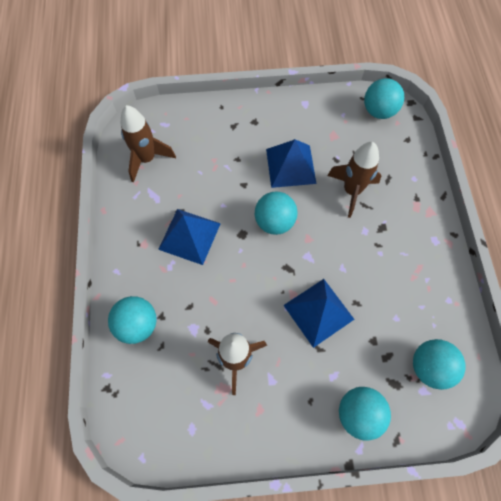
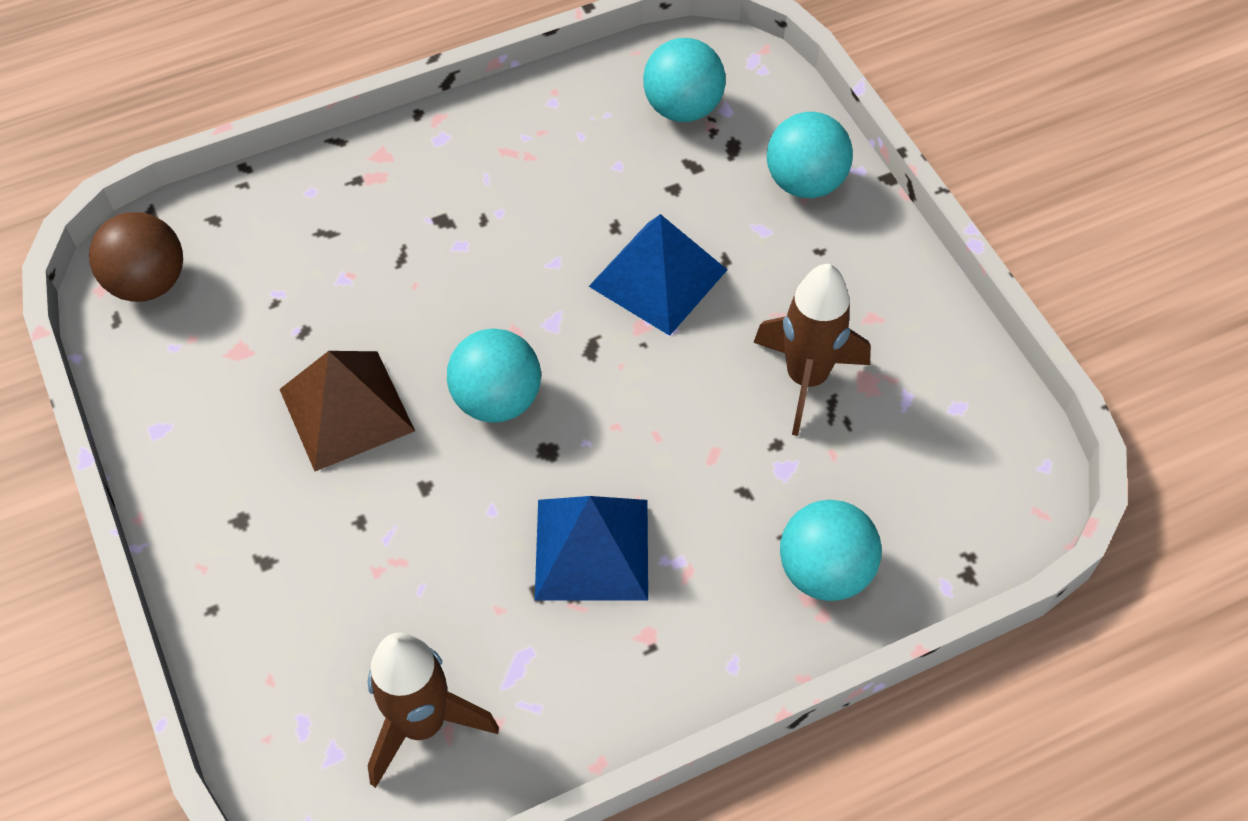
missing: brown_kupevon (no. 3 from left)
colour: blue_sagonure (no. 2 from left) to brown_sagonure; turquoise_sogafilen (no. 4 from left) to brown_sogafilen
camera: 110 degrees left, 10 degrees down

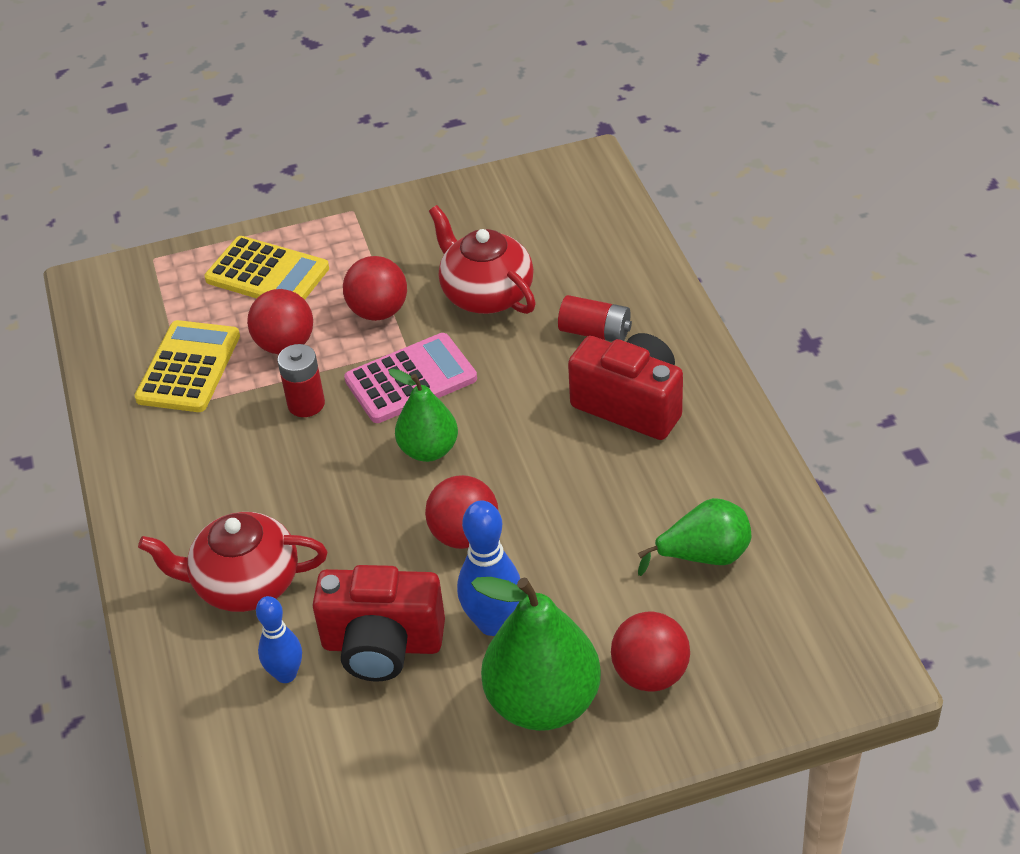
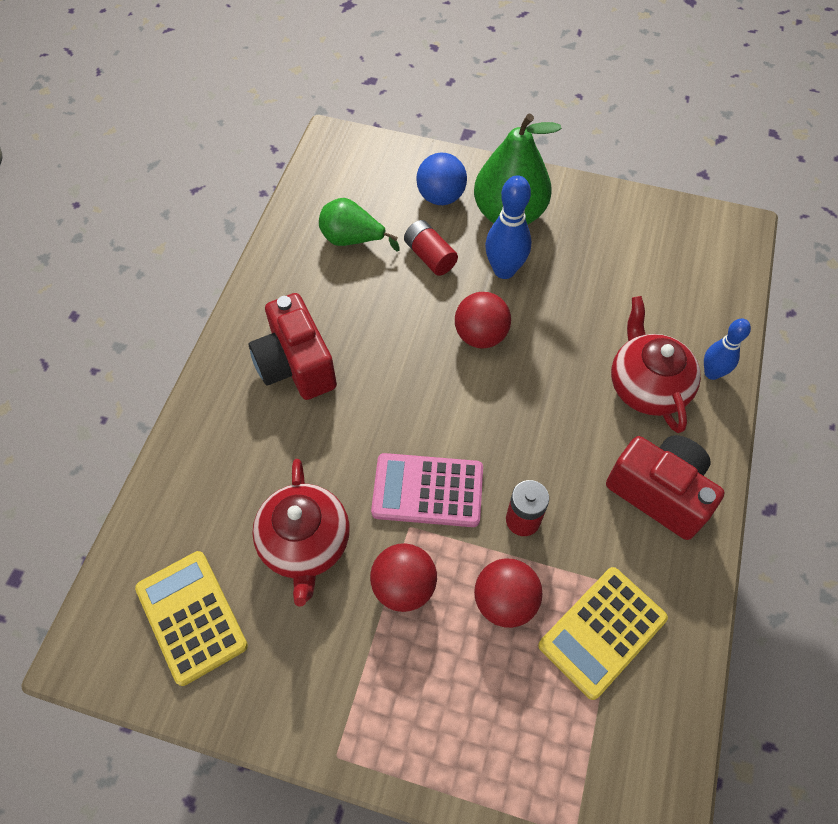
missing: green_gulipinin (no. 1 from left)
relocated: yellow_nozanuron (no. 2 from left in the first image) to yellow_nozanuron (no. 1 from left); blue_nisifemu (no. 1 from left in the first image) to blue_nisifemu (no. 2 from left); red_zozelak (no. 1 from left in the first image) to red_zozelak (no. 2 from left); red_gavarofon (no. 2 from left in the first image) to red_gavarofon (no. 1 from left)
colour: red_sogafilen (no. 4 from left) to blue_sogafilen
spun: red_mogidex (no. 1 from left in the first image) 135 degrees counterclockwise
camera: 150 degrees left, 15 degrees up

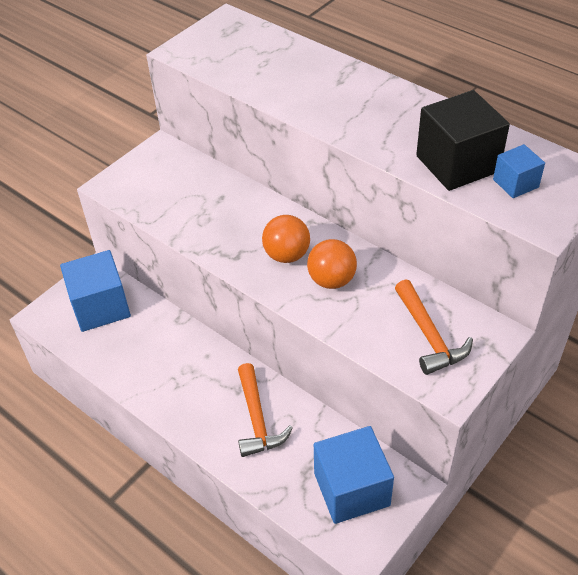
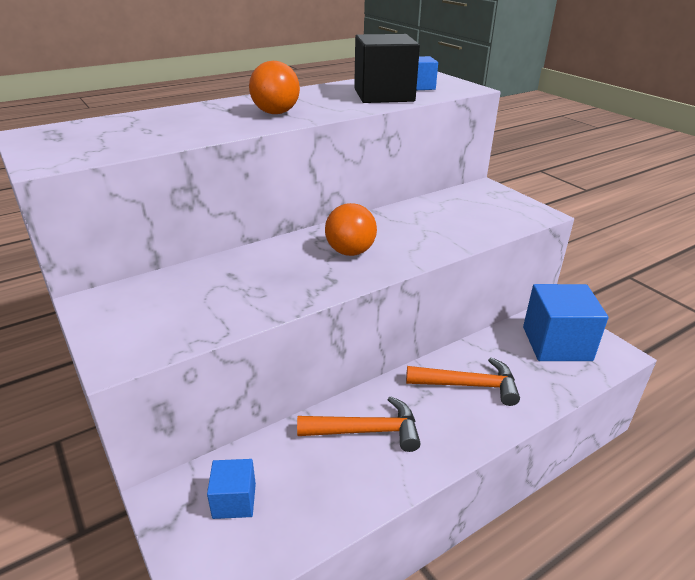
relocated: orange_sogafilen (no. 2 from left in the first image) to orange_sogafilen (no. 1 from left); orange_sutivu (no. 2 from left in the first image) to orange_sutivu (no. 1 from left)
size: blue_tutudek (no. 1 from left) x0.53
camera: 75 degrees left, 15 degrees down

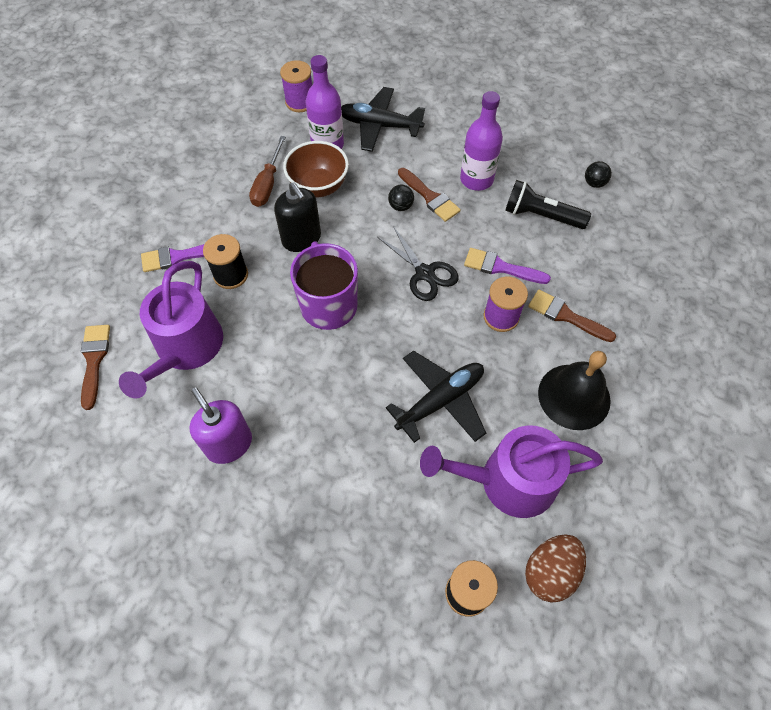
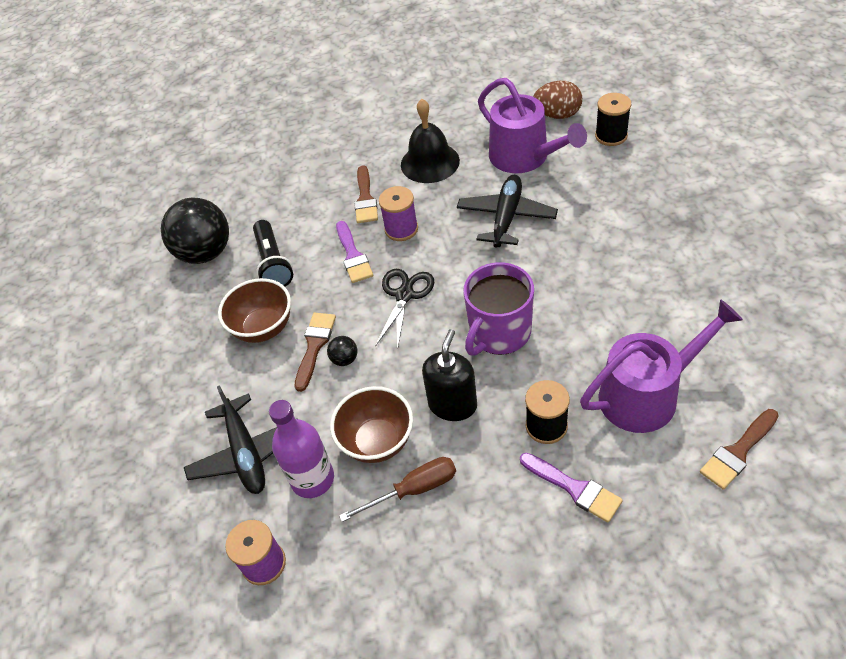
missing: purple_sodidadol
exchanged: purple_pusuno (no. 2 from left) to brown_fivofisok (no. 1 from left)
spun: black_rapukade (no. 2 from left) 90 degrees clockwise
size: black_sogafilen (no. 2 from left in the first image) x2.43
camera: 120 degrees left, 10 degrees down

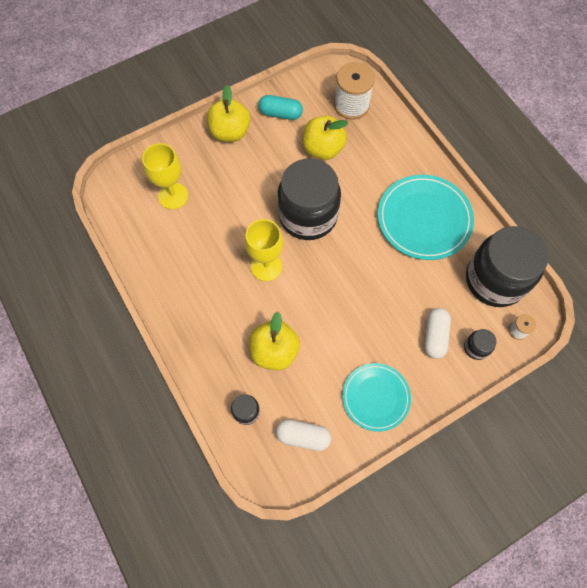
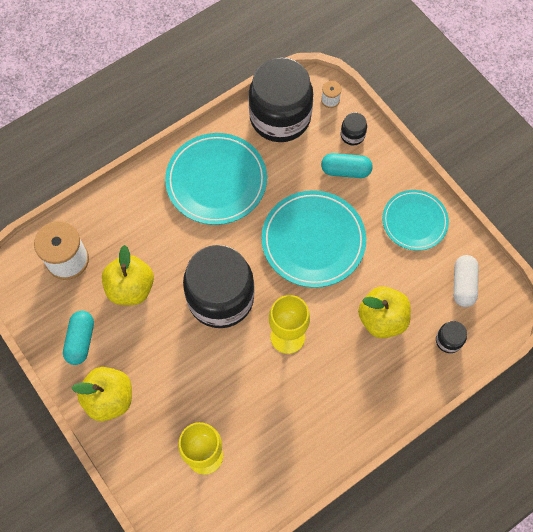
appeared: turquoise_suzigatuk (no. 2 from left)
colour: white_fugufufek (no. 2 from left) to turquoise_fugufufek (no. 2 from left)
camera: 95 degrees left, 0 degrees up

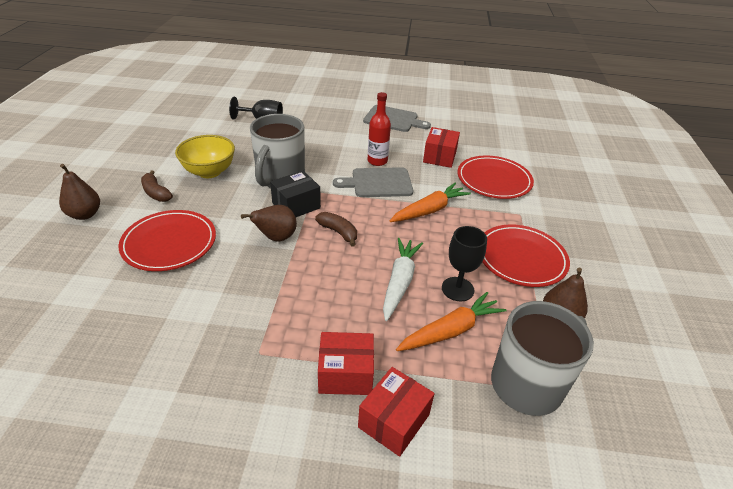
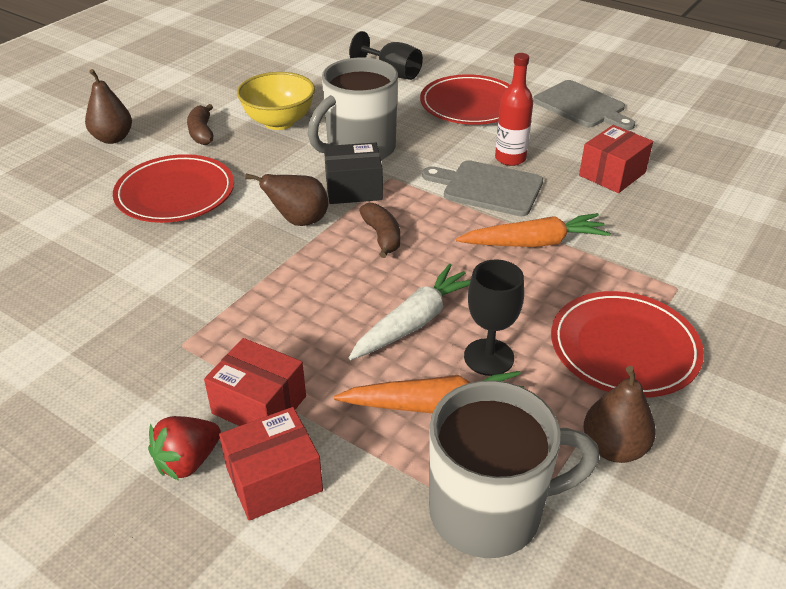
appeared: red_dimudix
relocated: red_suzigatuk (no. 2 from left)
camera: 30 degrees right, 0 degrees up

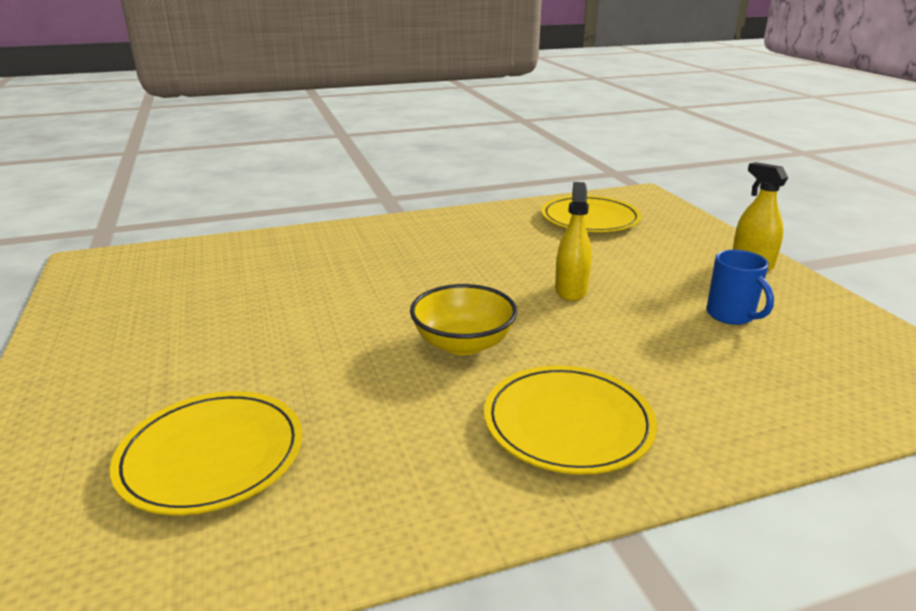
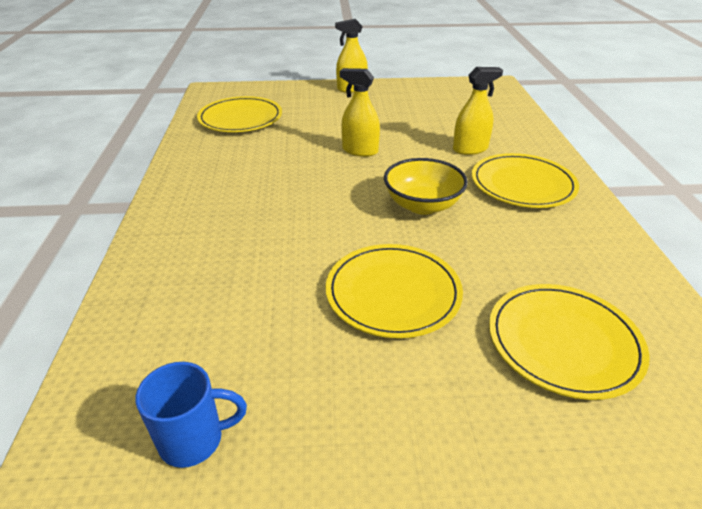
appeared: yellow_suzigatuk (no. 2 from left); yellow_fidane (no. 3 from left)
relocated: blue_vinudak
camera: 75 degrees left, 10 degrees up

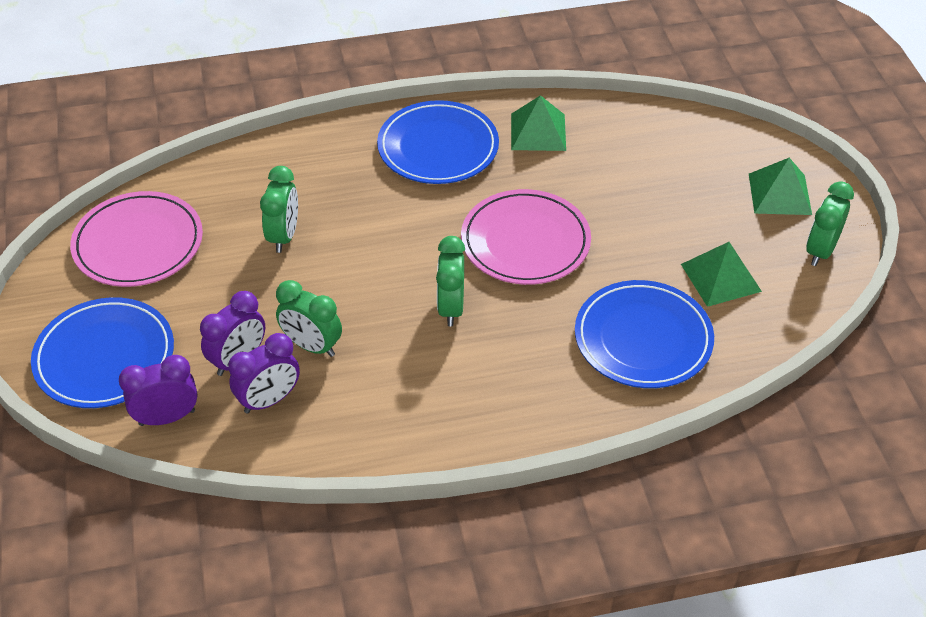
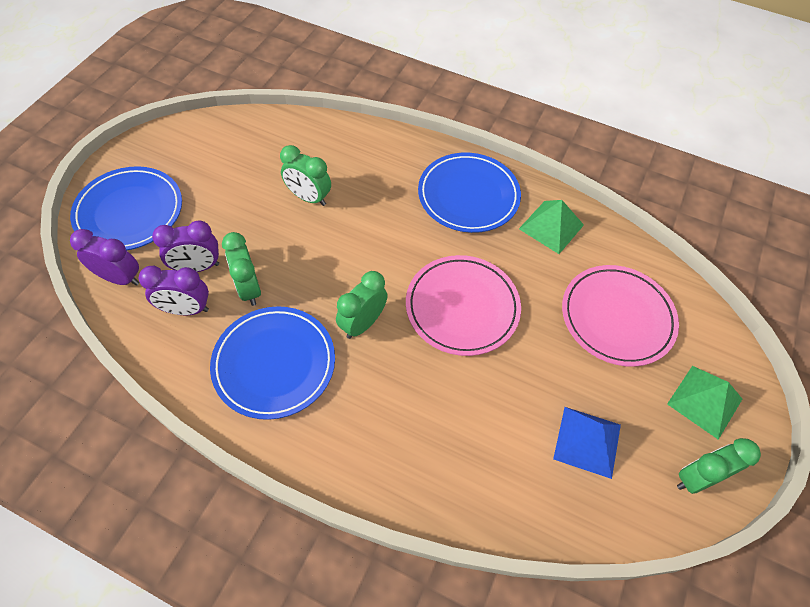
relocated: pink_suzigatuk (no. 1 from left in the first image) to pink_suzigatuk (no. 2 from left); blue_suzigatuk (no. 3 from left in the first image) to blue_suzigatuk (no. 2 from left)
colour: green_sagonure (no. 2 from left) to blue_sagonure
spun: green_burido (no. 1 from left in the first image) 75 degrees clockwise
camera: 35 degrees right, 10 degrees up

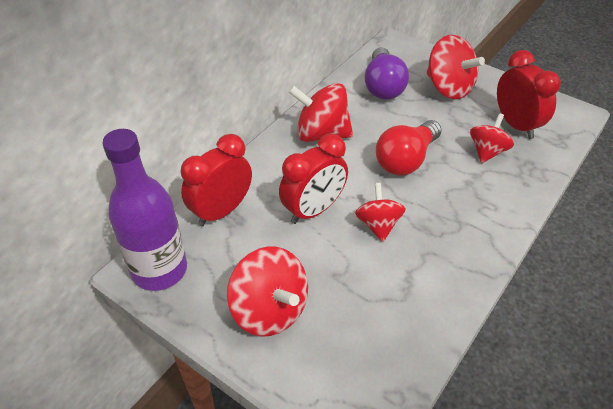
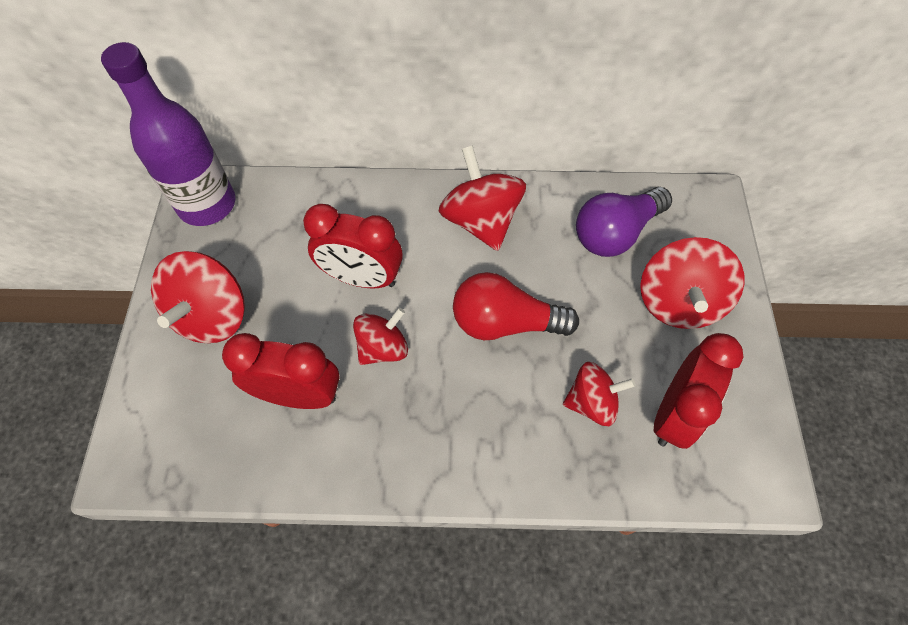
relocated: red_burido (no. 1 from left)
camera: 55 degrees right, 15 degrees up

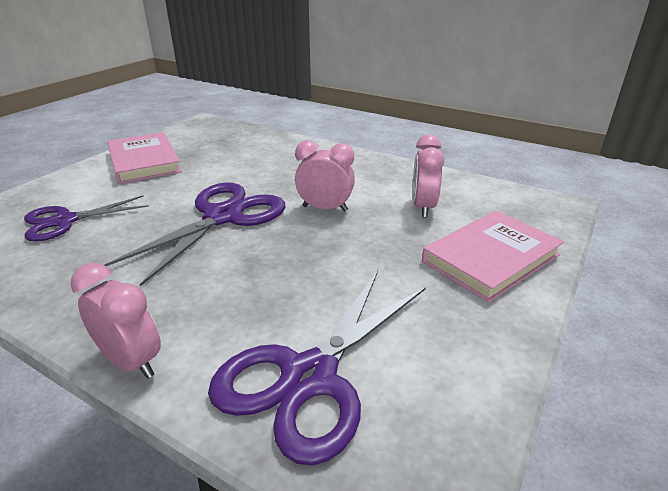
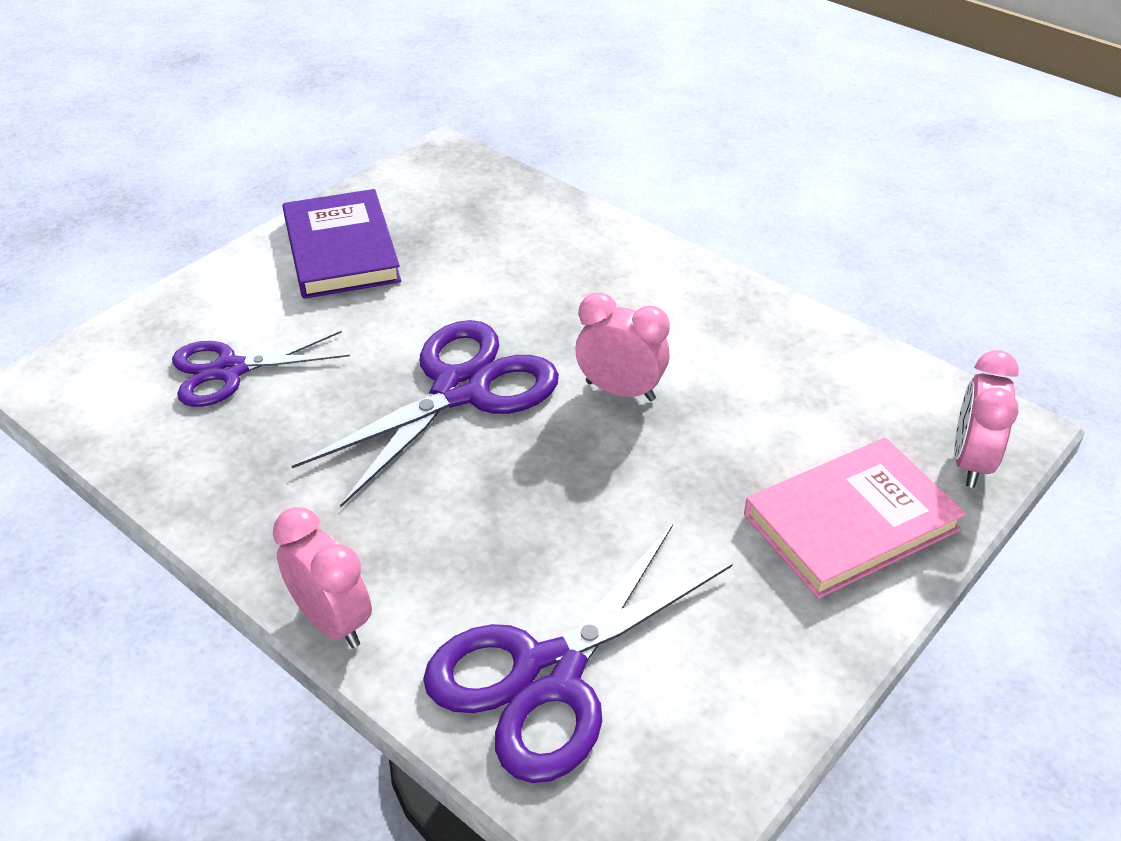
relocated: pink_burido (no. 3 from left)
colour: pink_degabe (no. 1 from left) to purple_degabe
camera: 10 degrees right, 10 degrees up

